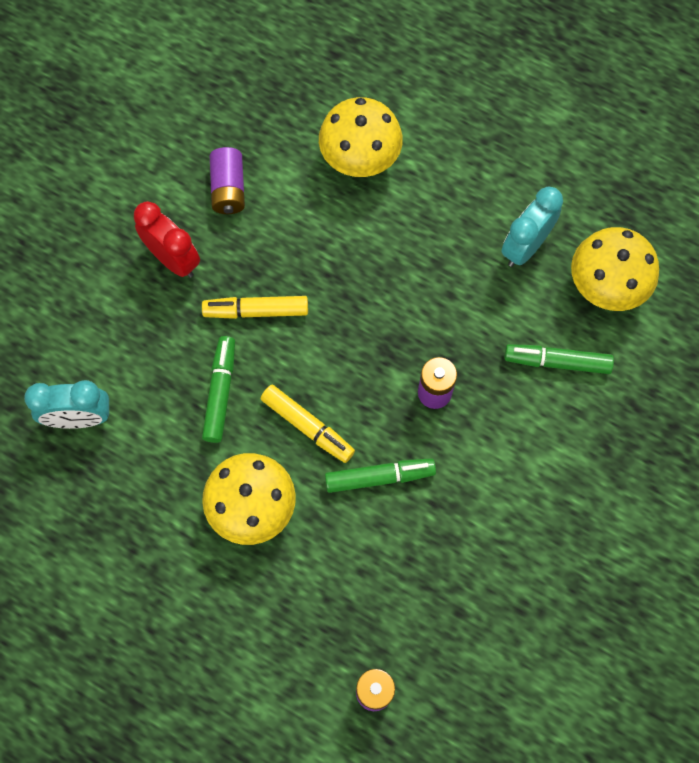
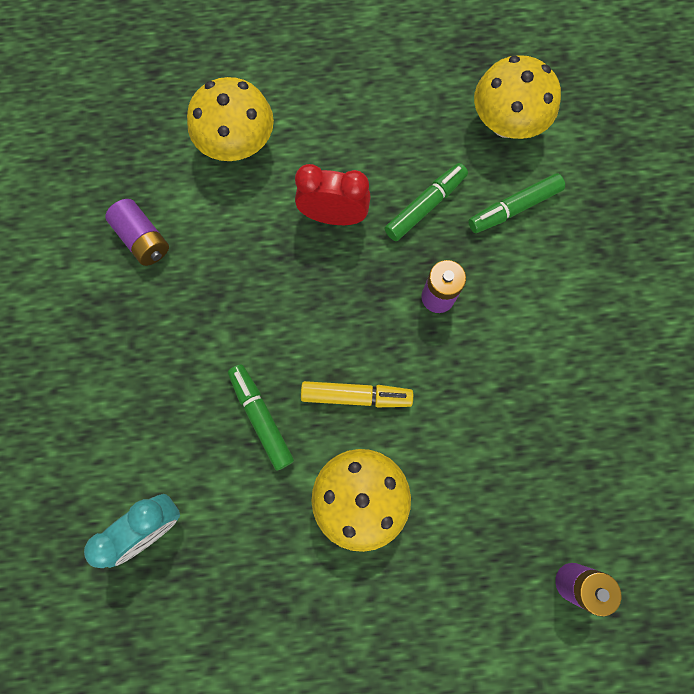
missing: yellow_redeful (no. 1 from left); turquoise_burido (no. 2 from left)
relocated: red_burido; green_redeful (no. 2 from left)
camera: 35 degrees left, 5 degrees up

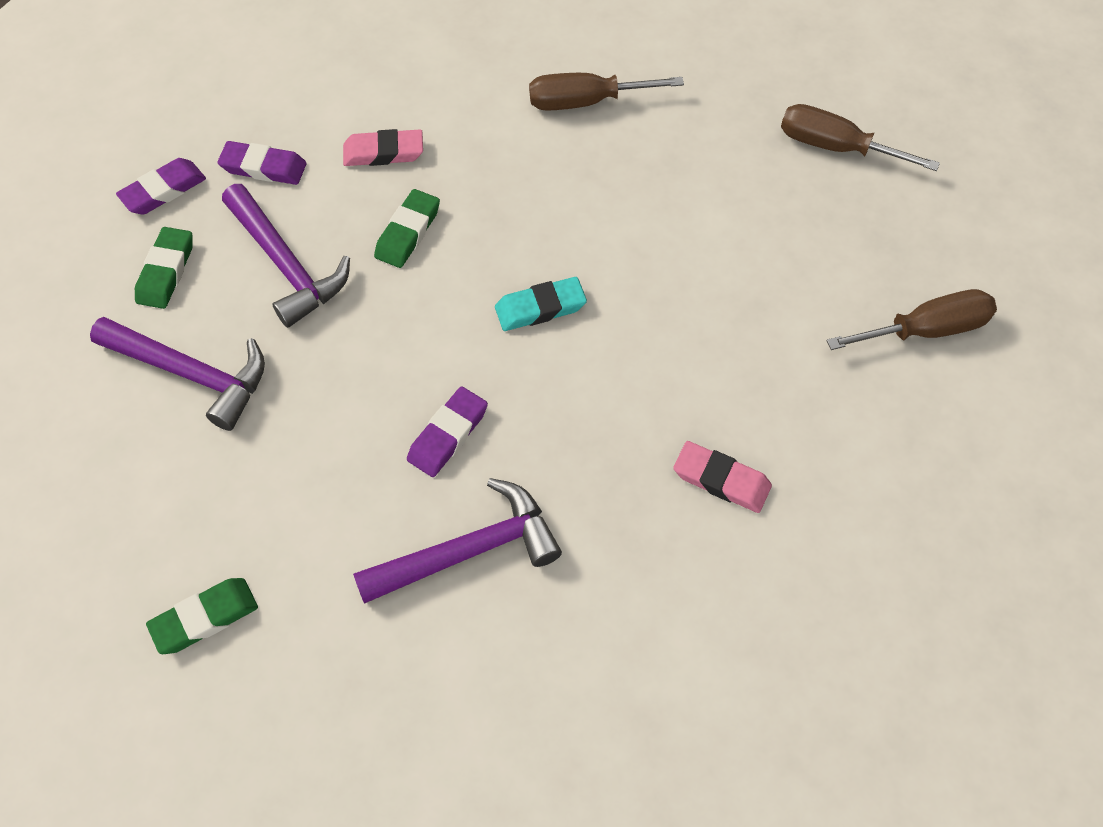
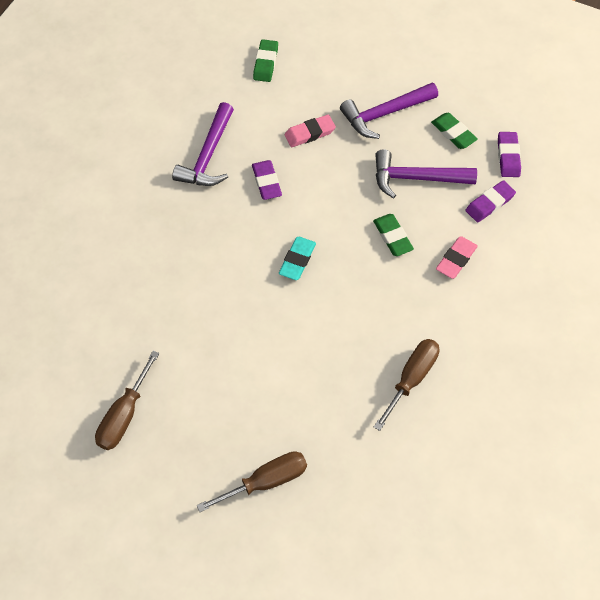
relocated: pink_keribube (no. 2 from left in the first image) to pink_keribube (no. 1 from left)
camera: 130 degrees right, 0 degrees up

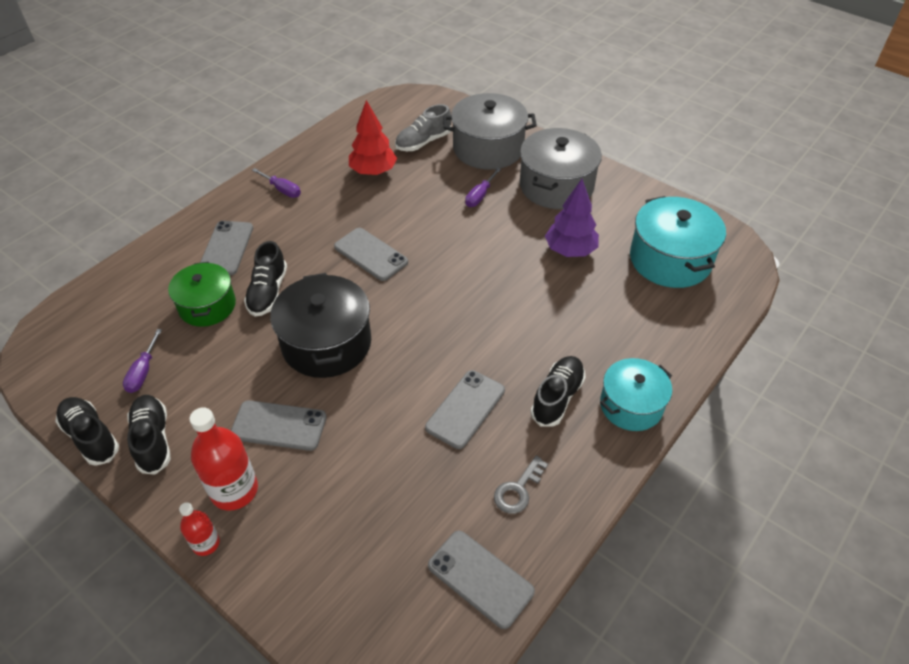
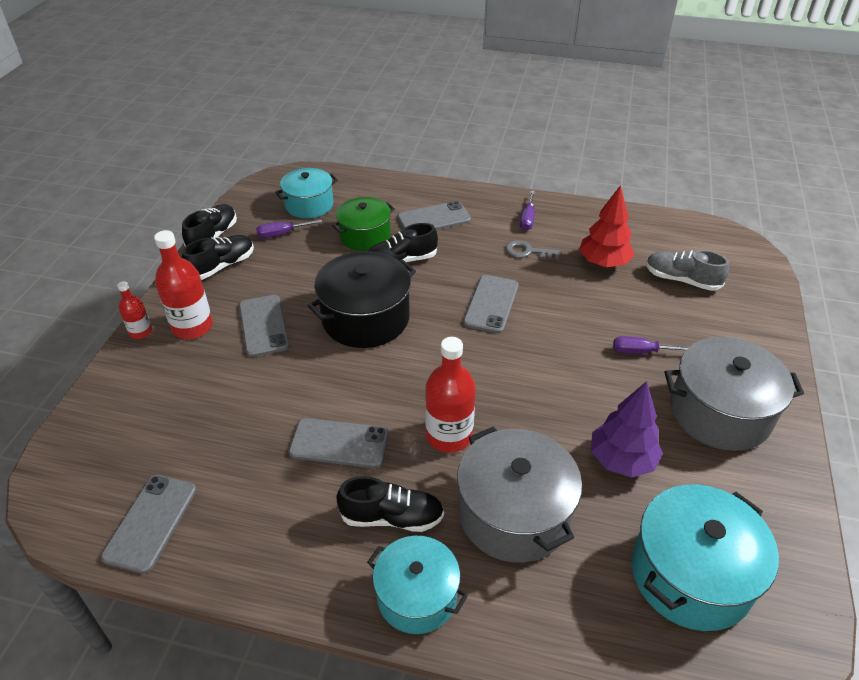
appeared: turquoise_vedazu (no. 1 from left); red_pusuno (no. 3 from left)
relocated: grey_vedazu (no. 1 from left); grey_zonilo
camera: 65 degrees right, 5 degrees down

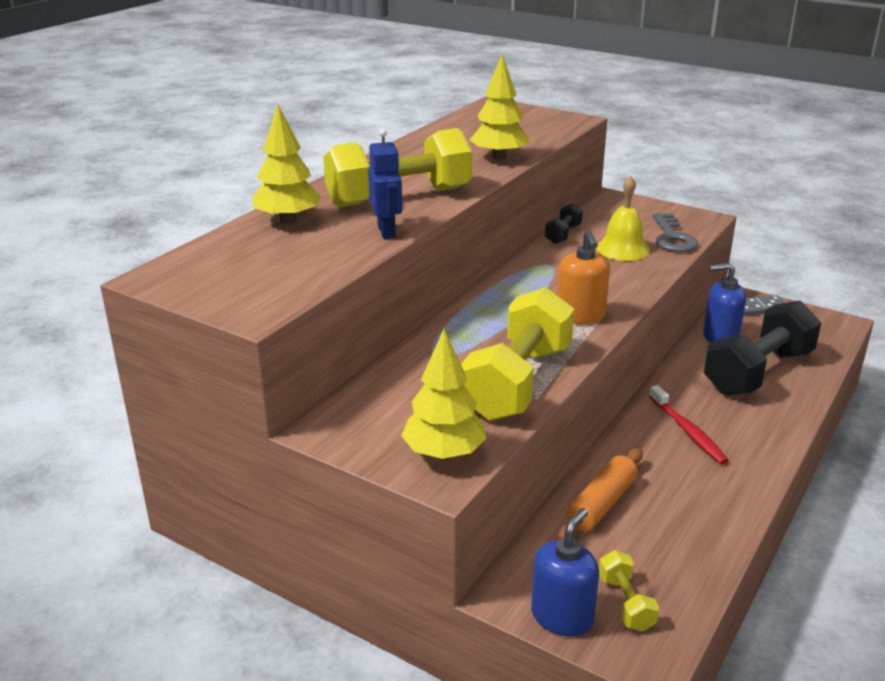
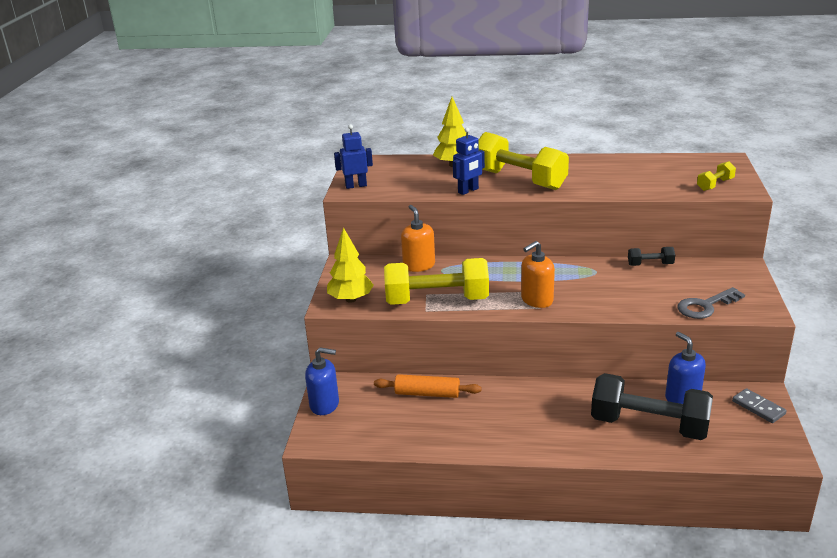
missing: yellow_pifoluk (no. 3 from left); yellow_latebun; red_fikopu
appeared: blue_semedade (no. 1 from left); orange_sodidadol (no. 1 from left)
relocated: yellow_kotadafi (no. 3 from left)
camera: 65 degrees right, 0 degrees up

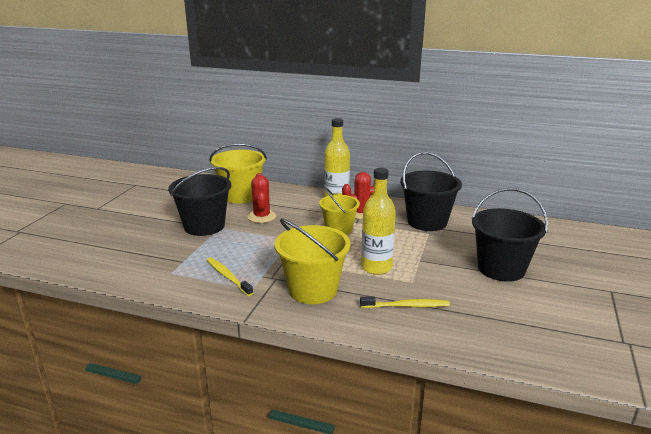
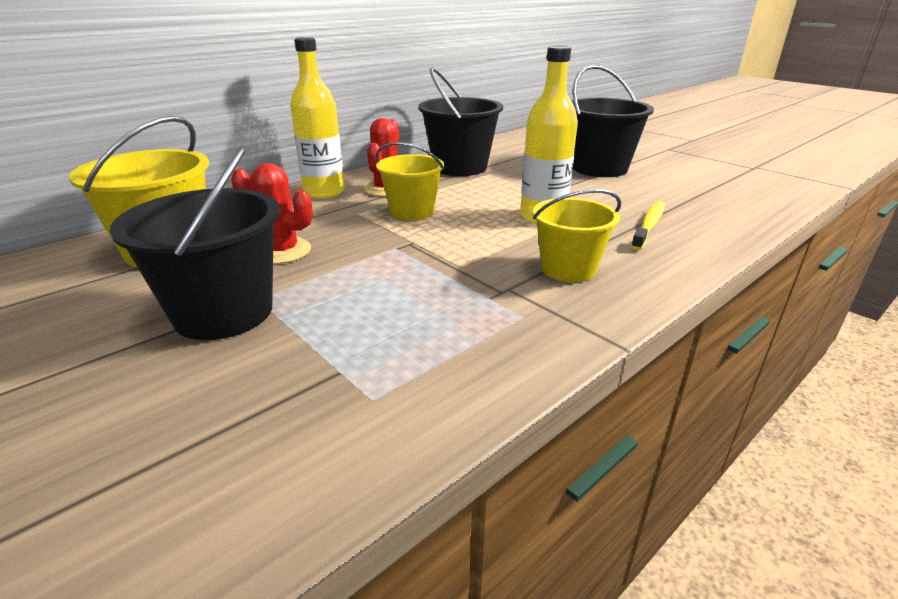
missing: yellow_fikopu (no. 1 from left)
size: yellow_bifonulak (no. 2 from left in the first image) x0.66
camera: 60 degrees left, 5 degrees up

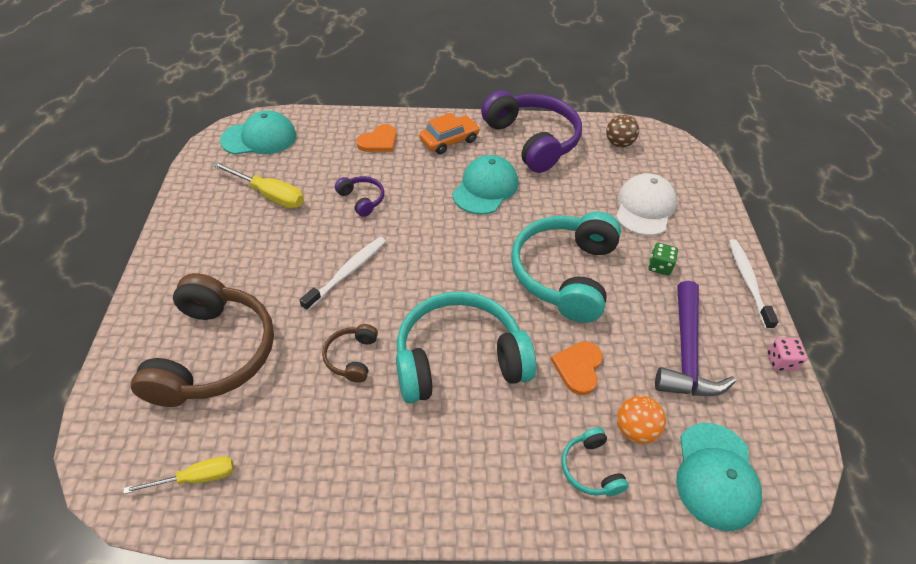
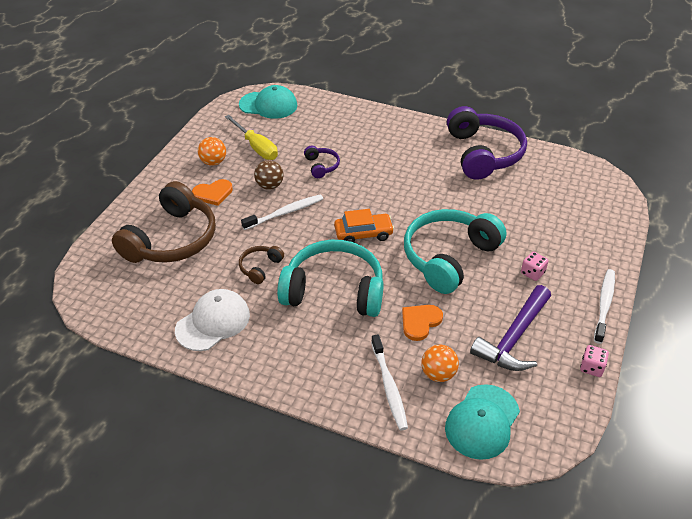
missing: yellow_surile (no. 1 from left); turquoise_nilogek (no. 2 from left)
appeared: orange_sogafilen (no. 1 from left)
relocated: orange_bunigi (no. 1 from left); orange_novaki; brown_sogafilen; white_nilogek
exchanged: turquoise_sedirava (no. 3 from left) to white_fikopu (no. 2 from left)
colour: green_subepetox to pink_subepetox (no. 1 from left)
camera: 25 degrees right, 5 degrees down

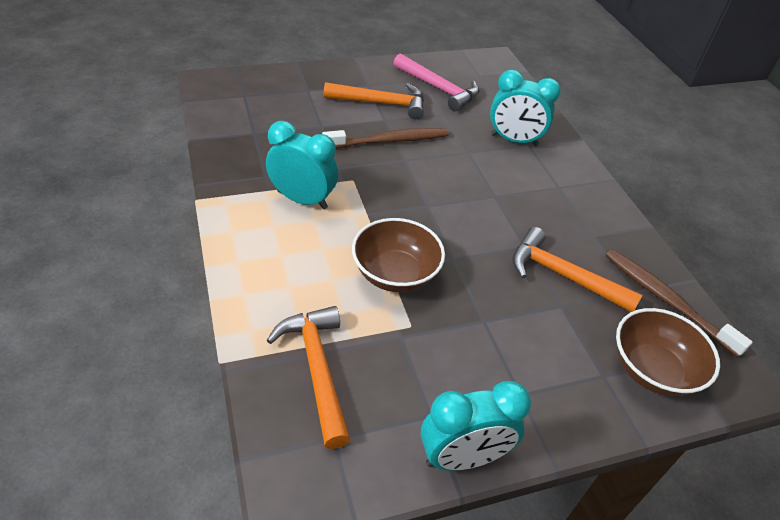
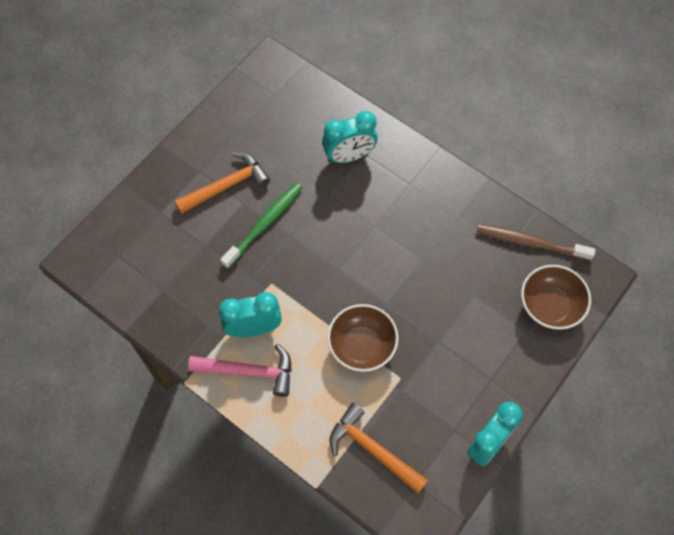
missing: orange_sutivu (no. 3 from left)
relocated: pink_sutivu
colour: brown_fikopu (no. 1 from left) to green_fikopu
camera: 30 degrees left, 20 degrees up

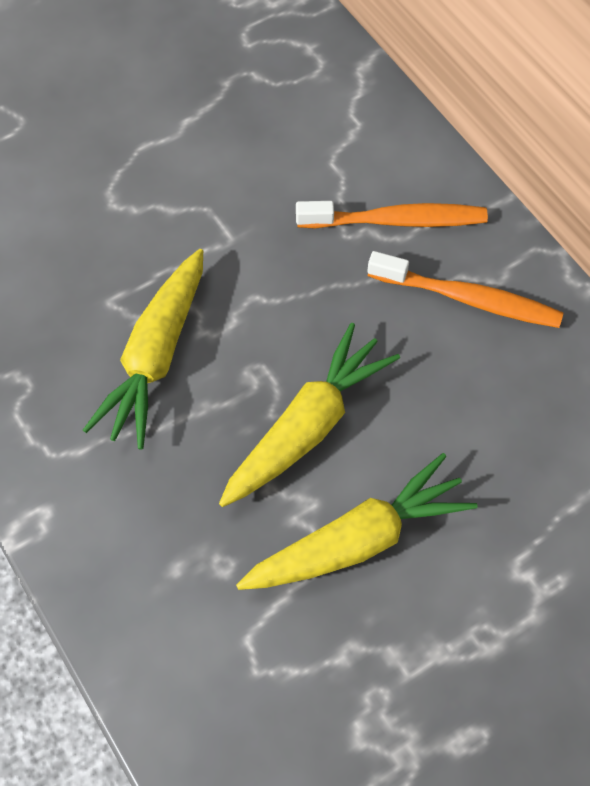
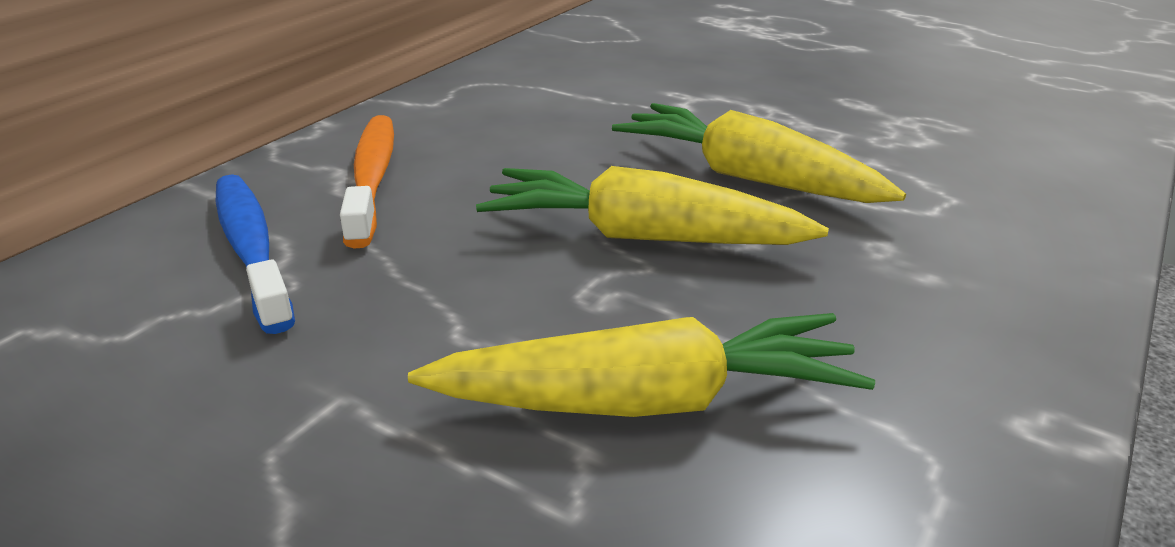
colour: orange_fikopu (no. 1 from left) to blue_fikopu
camera: 115 degrees left, 30 degrees down

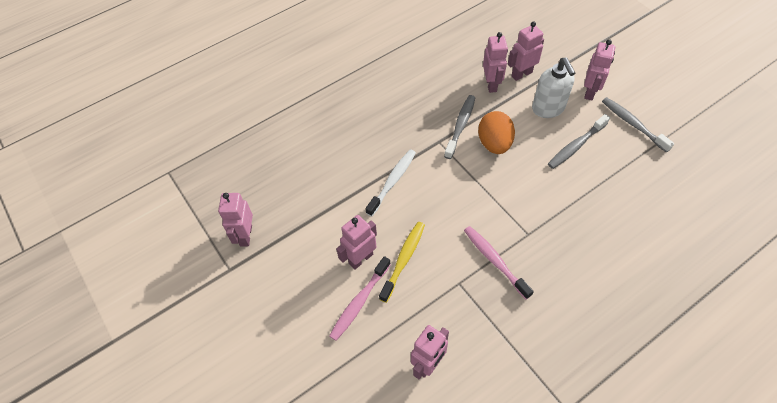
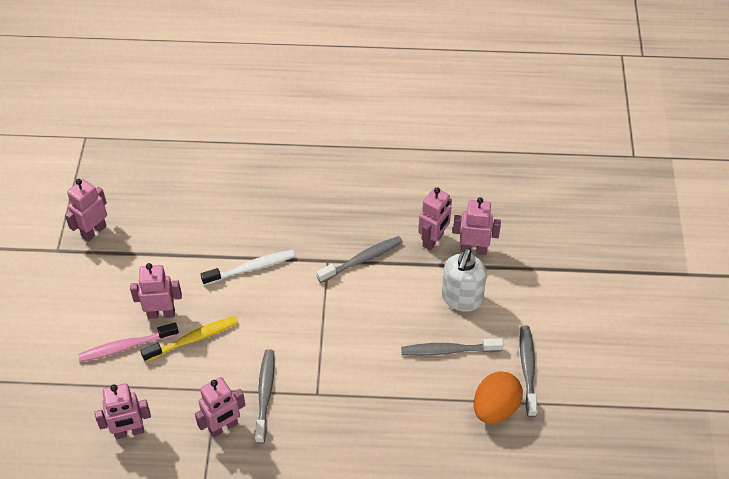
relocated: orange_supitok; pink_semedade (no. 6 from left in the first image) to pink_semedade (no. 4 from left)
colour: pink_fikopu (no. 2 from left) to grey_fikopu (no. 1 from left)
camera: 35 degrees right, 5 degrees down

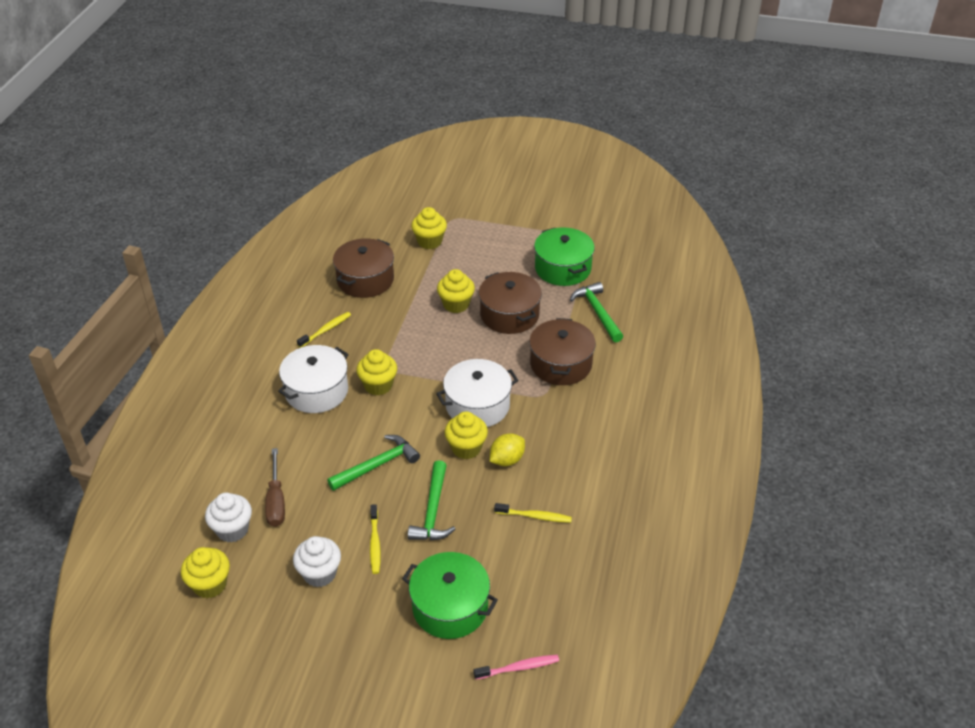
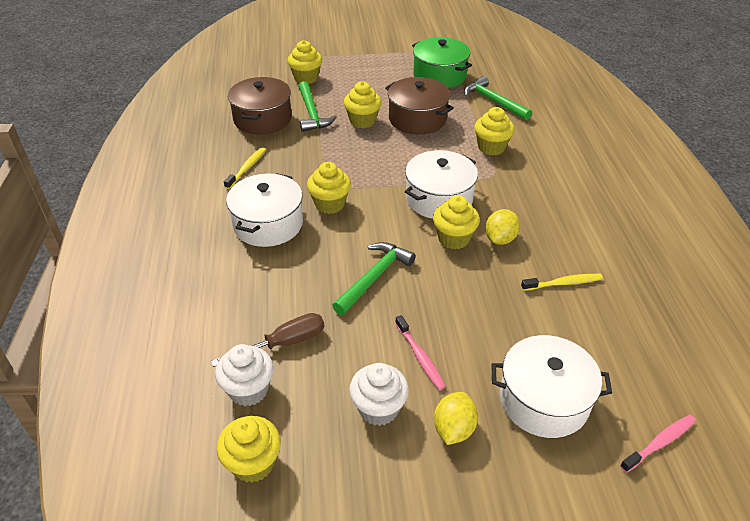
appeared: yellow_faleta (no. 1 from left)
relocated: green_sutivu (no. 2 from left in the first image) to green_sutivu (no. 1 from left)
exchanged: brown_vedazu (no. 3 from left) to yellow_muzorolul (no. 6 from left)
colour: yellow_fikopu (no. 2 from left) to pink_fikopu (no. 1 from left); green_vedazu (no. 1 from left) to white_vedazu (no. 3 from left)
spun: brown_surile 90 degrees counterclockwise
camera: 20 degrees left, 0 degrees up

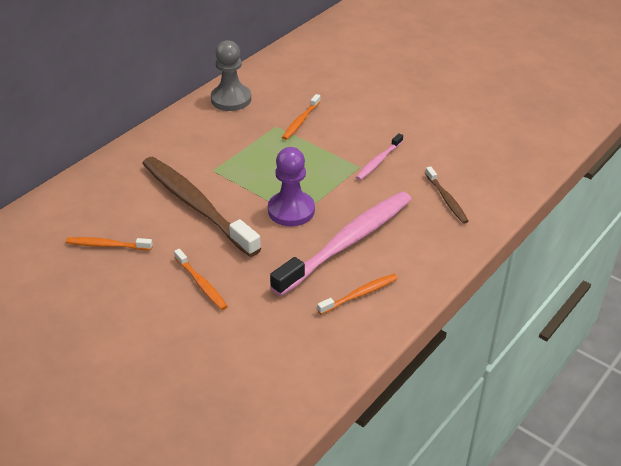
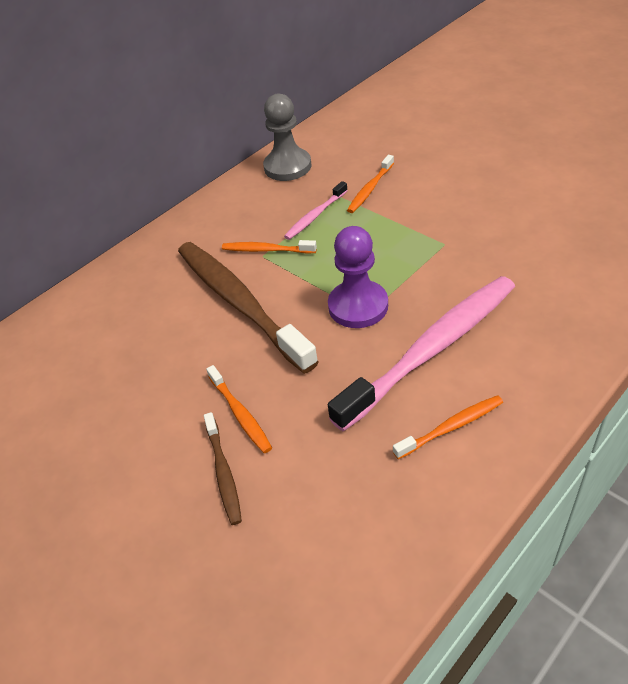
relocated: orange_fikopu (no. 1 from left in the first image) to orange_fikopu (no. 2 from left); pink_fikopu (no. 2 from left in the first image) to pink_fikopu (no. 1 from left); brown_fikopu (no. 2 from left in the first image) to brown_fikopu (no. 1 from left)
camera: 10 degrees right, 5 degrees up

